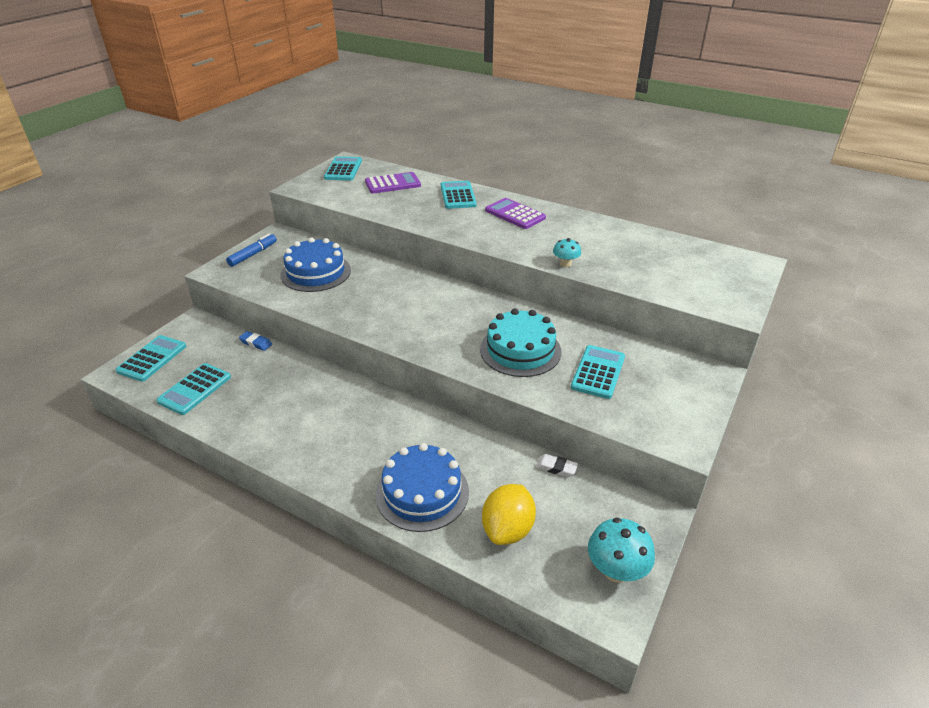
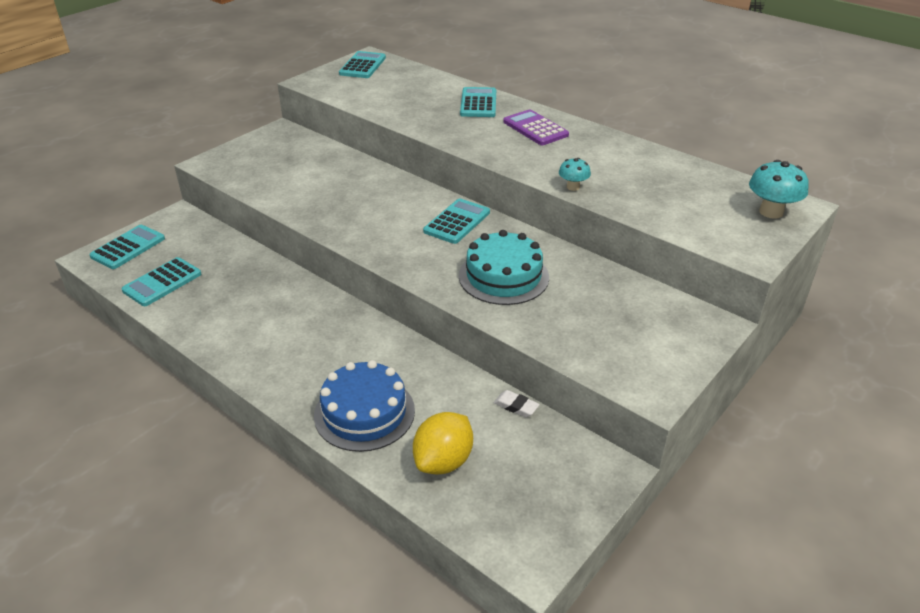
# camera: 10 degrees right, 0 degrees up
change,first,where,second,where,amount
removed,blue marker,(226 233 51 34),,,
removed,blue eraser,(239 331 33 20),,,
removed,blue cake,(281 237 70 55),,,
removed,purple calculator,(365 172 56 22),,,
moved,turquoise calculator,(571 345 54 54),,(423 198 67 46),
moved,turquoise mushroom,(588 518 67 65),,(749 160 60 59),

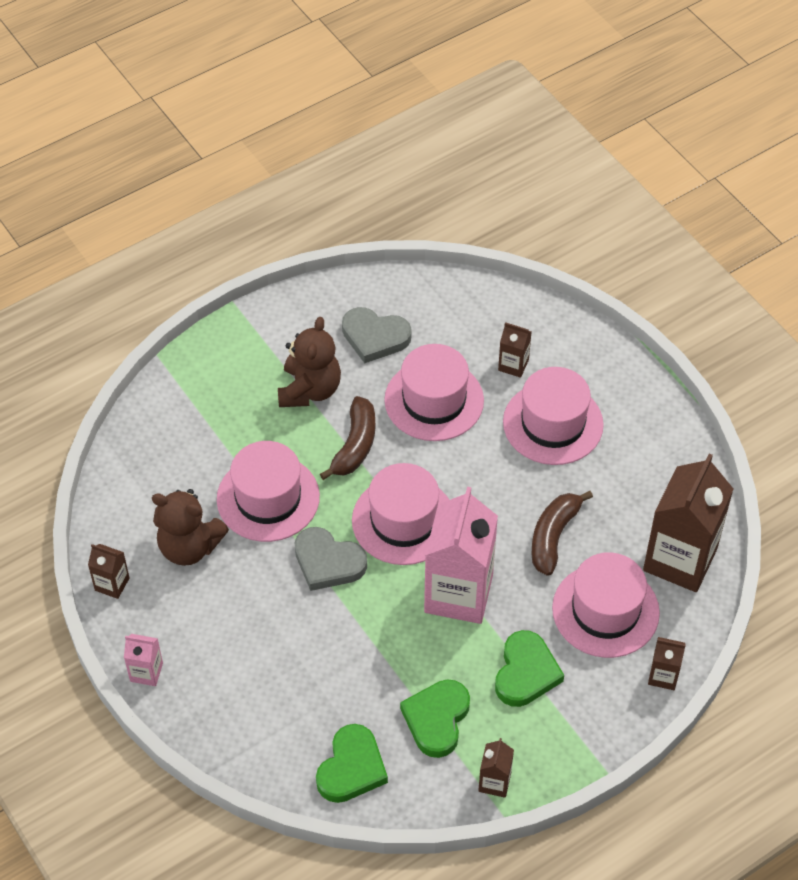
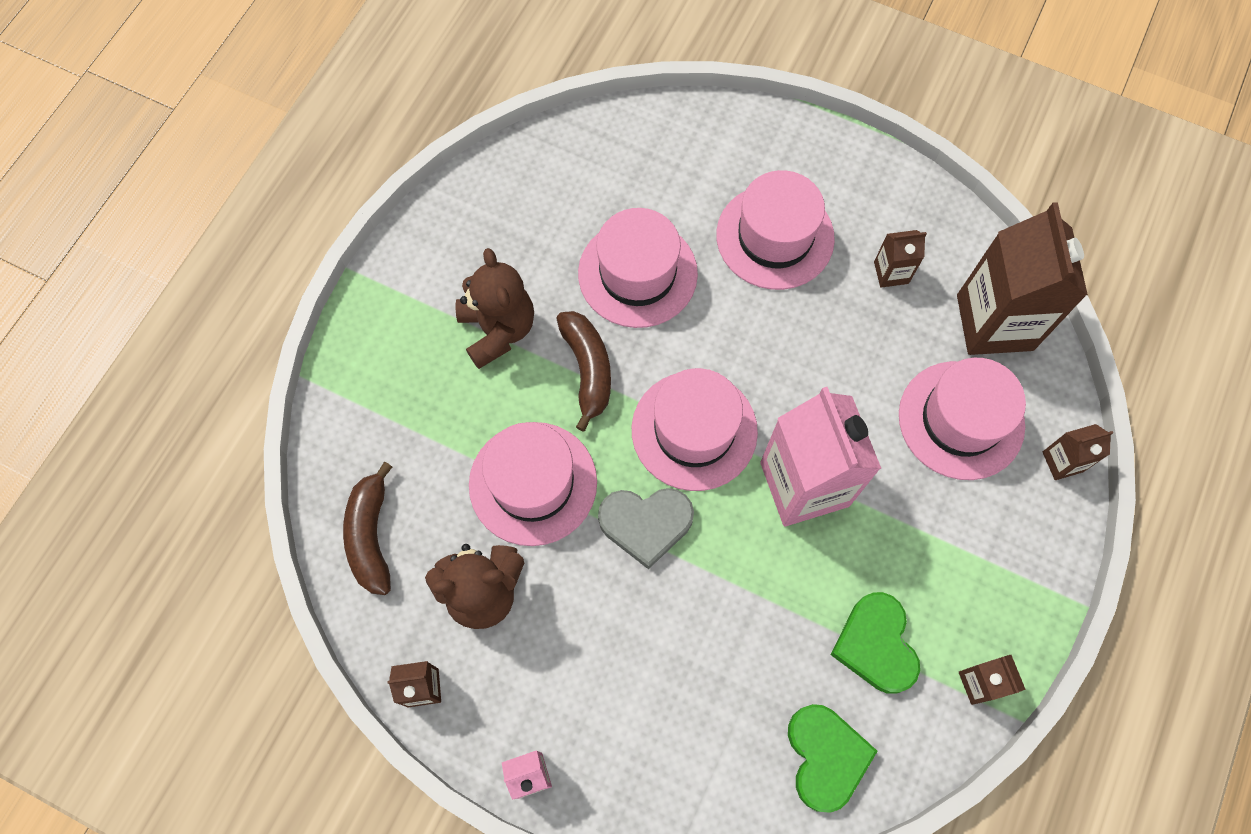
# camera: 30 degrees left, 15 degrees up
change,first,where,second,where,amount
removed,grey heart,(342 307 70 56),,,
removed,green heart,(495 630 69 77),,,
moved,brown carton,(498 322 34 56),,(874 230 53 58),
moved,brown banana,(532 491 61 85),,(343 462 49 133),

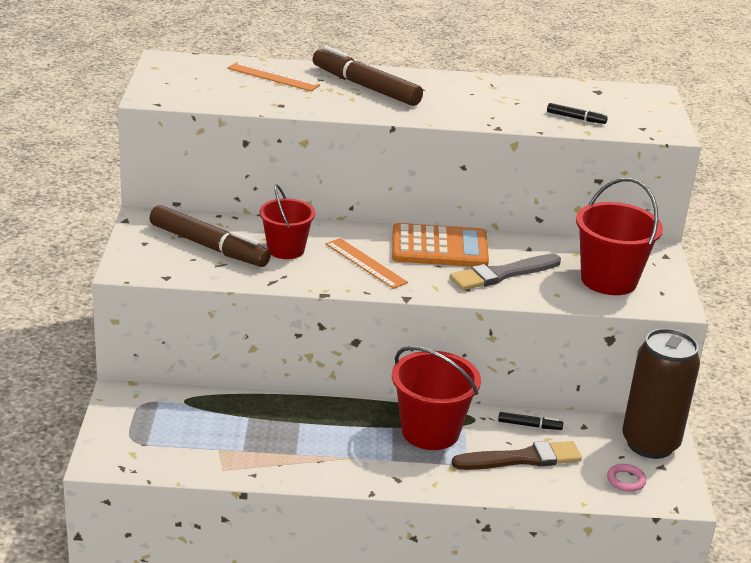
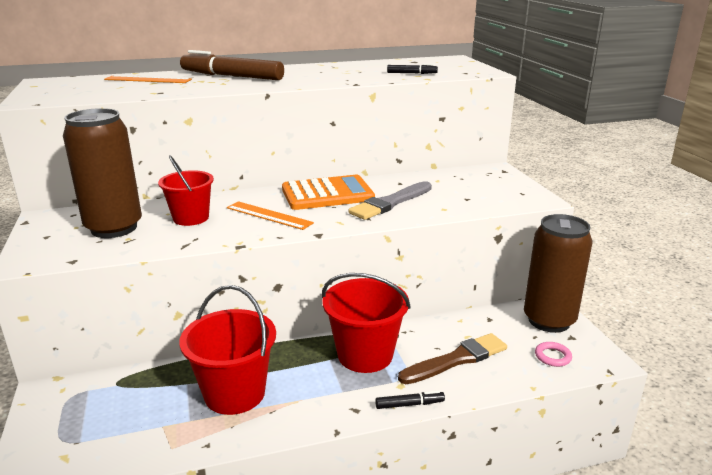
# camera: 15 degrees left, 5 degrees down
change,first,where,second,where,amount
moved,black marker,(498 412 65 18),,(375 391 70 18),
moved,red bucket,(576 178 87 117),,(179 285 97 130),
replaced,brown marker,(150 205 121 62),brown can,(63 108 79 130),

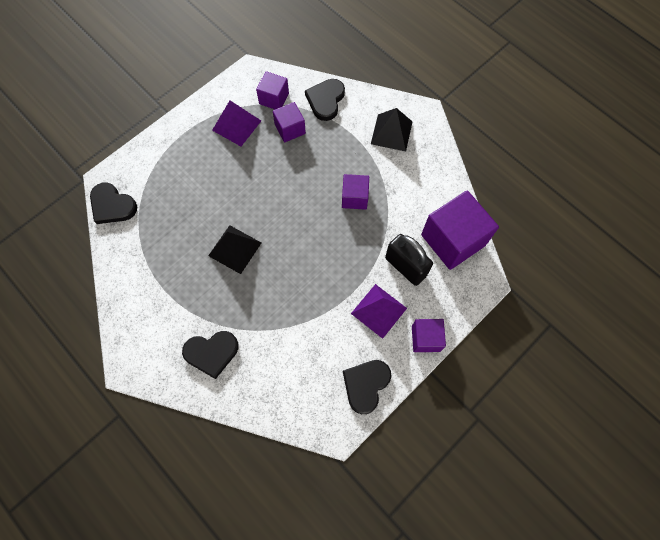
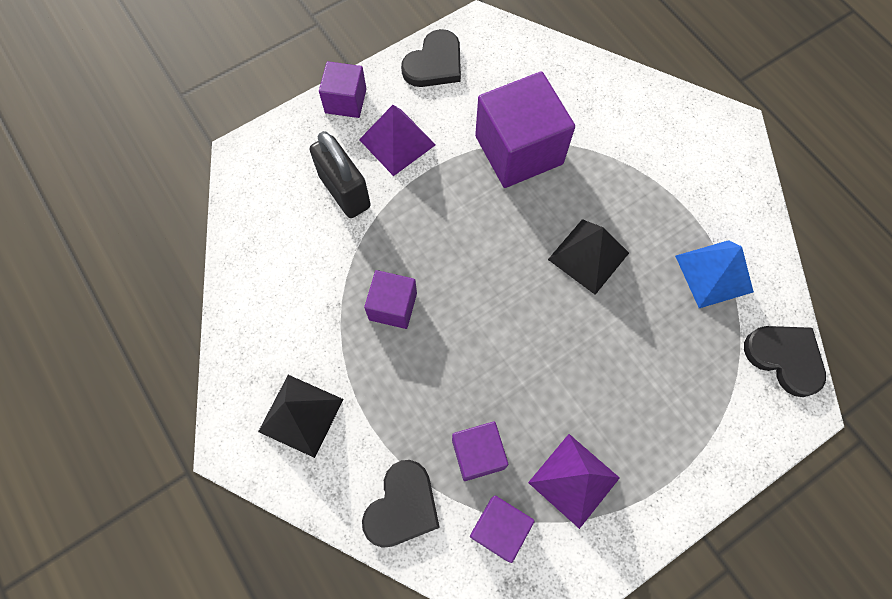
# camera: 170 degrees left, 0 degrees up
change,first,where,second,where,amount
removed,black heart,(182 331 57 48),,,
added,,,blue pyramid,(675 240 79 68),
moved,purple cube,(421 190 78 80),,(475 71 100 117),

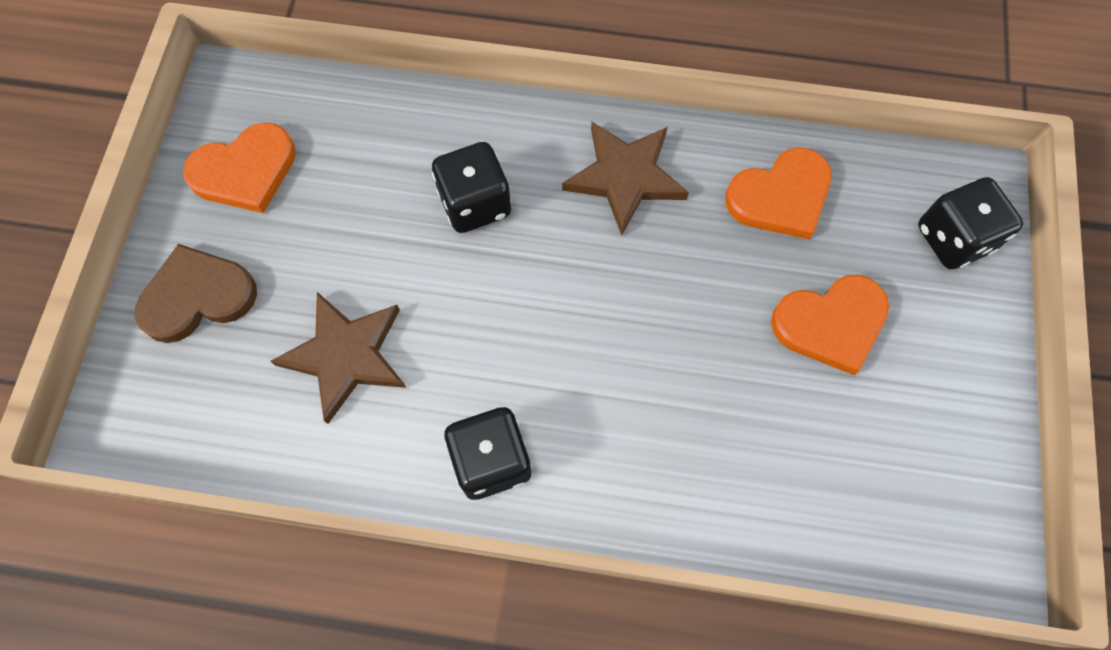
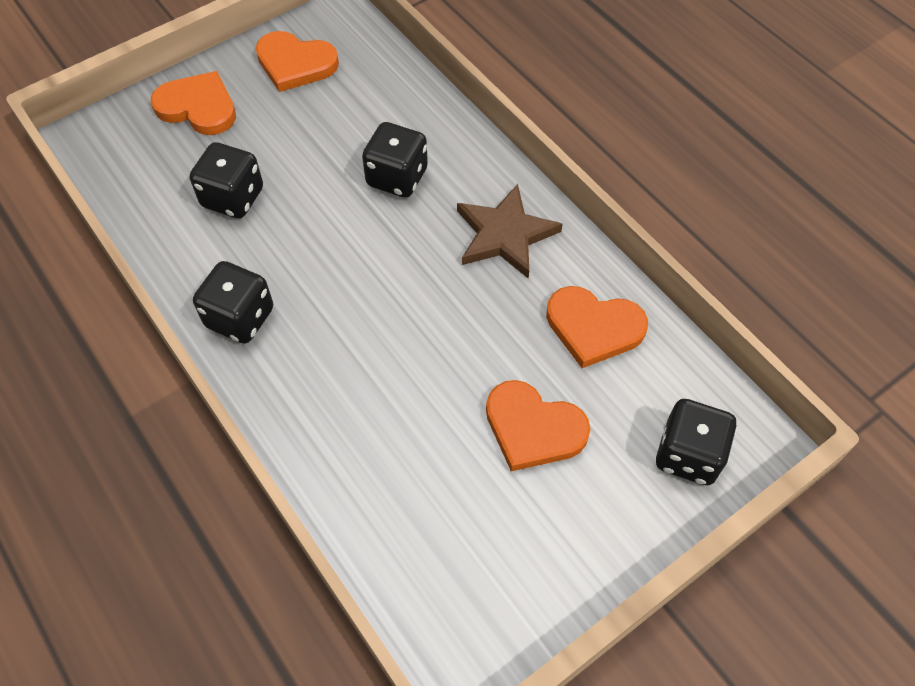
# camera: 45 degrees right, 10 degrees down
change,first,where,second,where,amount
replaced,brown star,(271 292 136 132),black dice,(190 142 73 76),
recoloured,brown heart,(135 244 122 99),orange heart,(151 71 85 64),

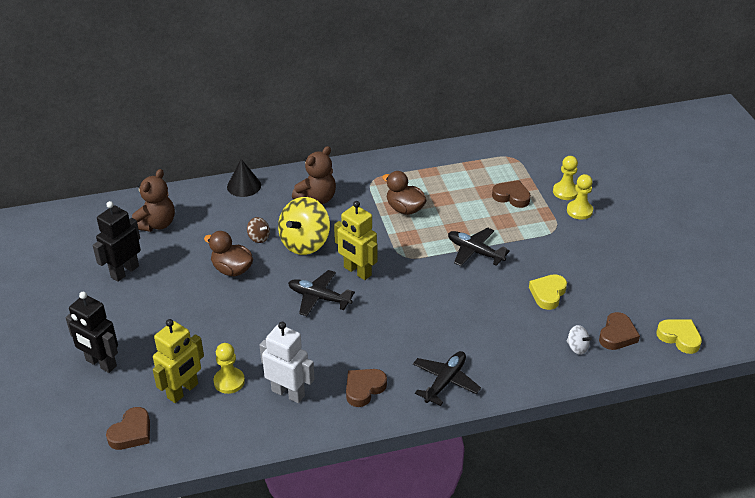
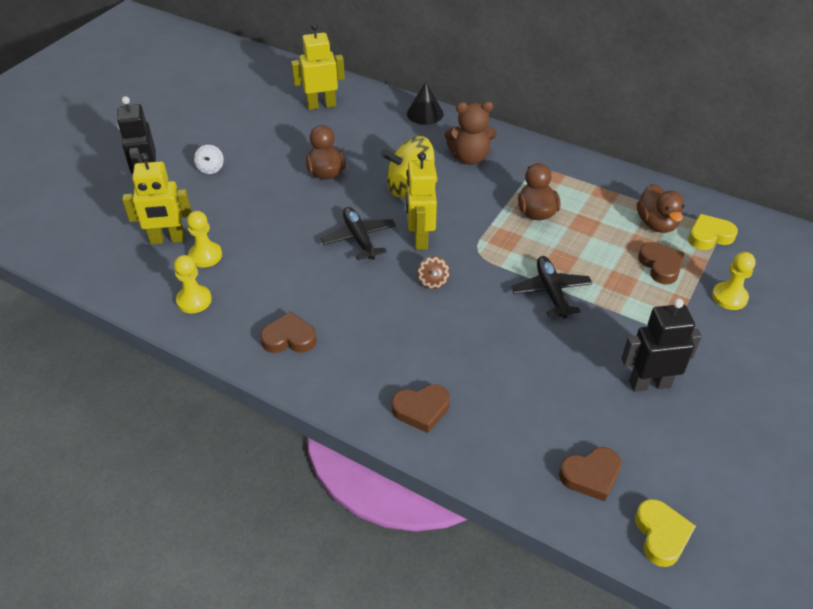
# camera: 45 degrees right, 5 degrees up
change,first,where,second,where,amount
removed,white robot,(260 322 55 81),,,
removed,black plane,(413 351 68 55),,,
added,,,brown duck,(637 184 47 49),
moved,black robot,(93 201 48 81),,(622 298 80 94),
moved,brown heart,(106 407 44 43),,(392 385 58 48),
moved,brown spinning top,(247 217 23 26),,(417 256 33 33),
moved,yellow heart,(529 274 38 36),,(688 214 50 36),
moved,yellow pawn,(567 174 26 46),,(174 255 38 58),
moved,white spinning top,(567 325 25 30),,(194 145 30 29),
replaced,brown teddy bear,(132 169 43 63),yellow robot,(291 23 54 87),

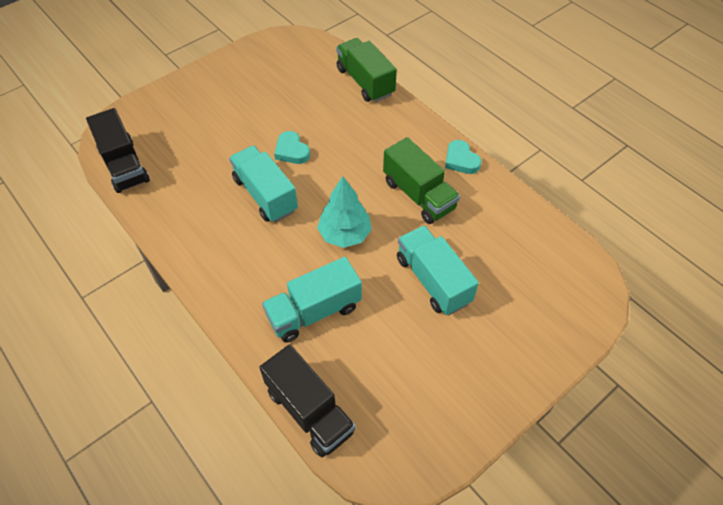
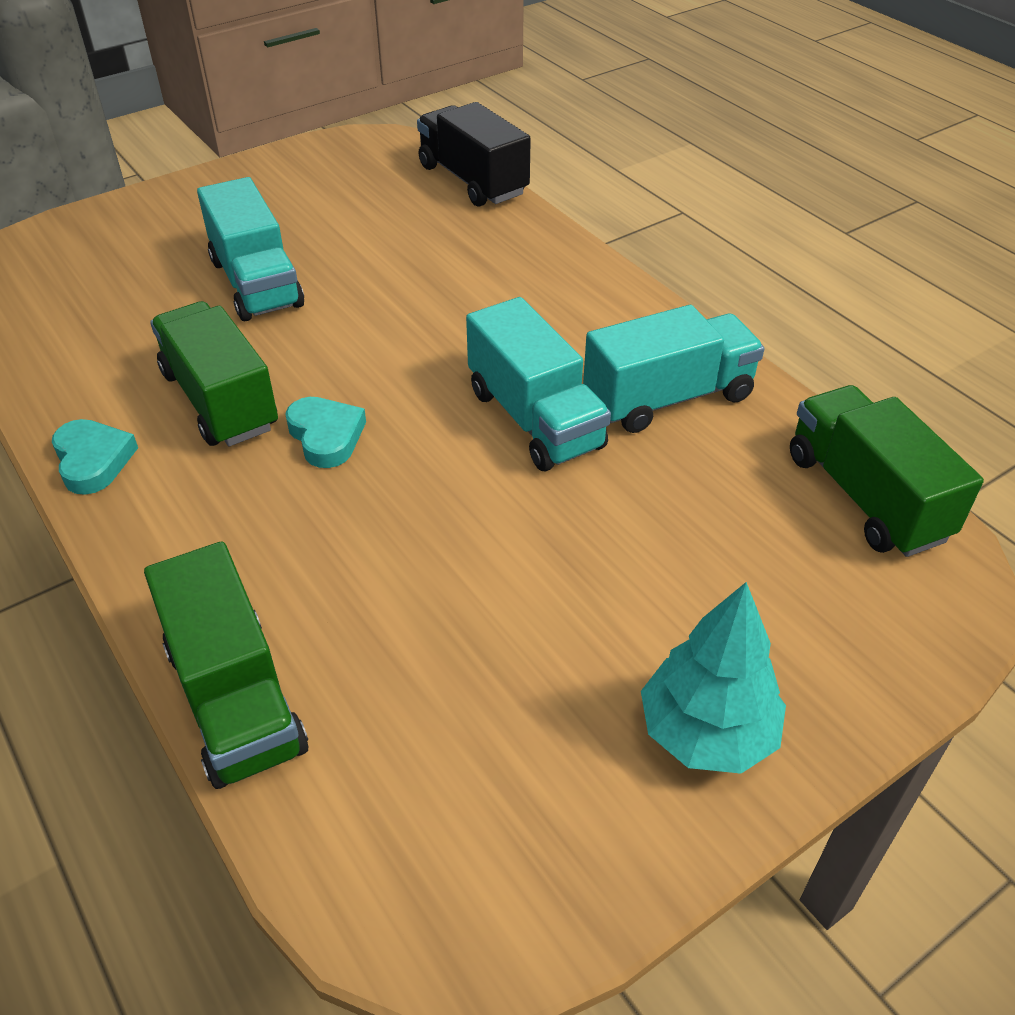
# camera: 175 degrees left, 10 degrees down
change,first,where,second,where,amount
moved,turquoise truck,(262 257 100 86),,(583 305 181 128),
moved,turquoise heart,(274 131 36 33),,(285 397 81 71),
moved,turquoise tree,(317 176 55 72),,(641 582 145 192),
recoloured,black truck,(86 108 64 85),green truck,(790 385 194 172),

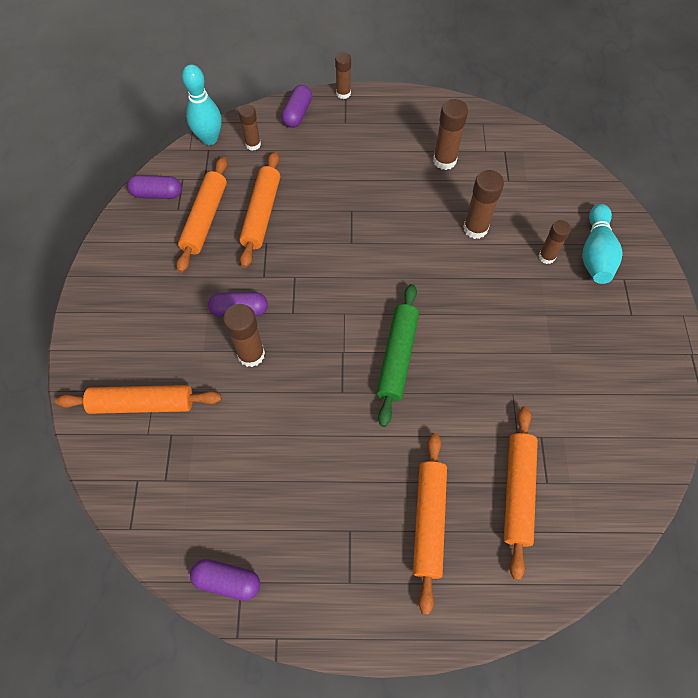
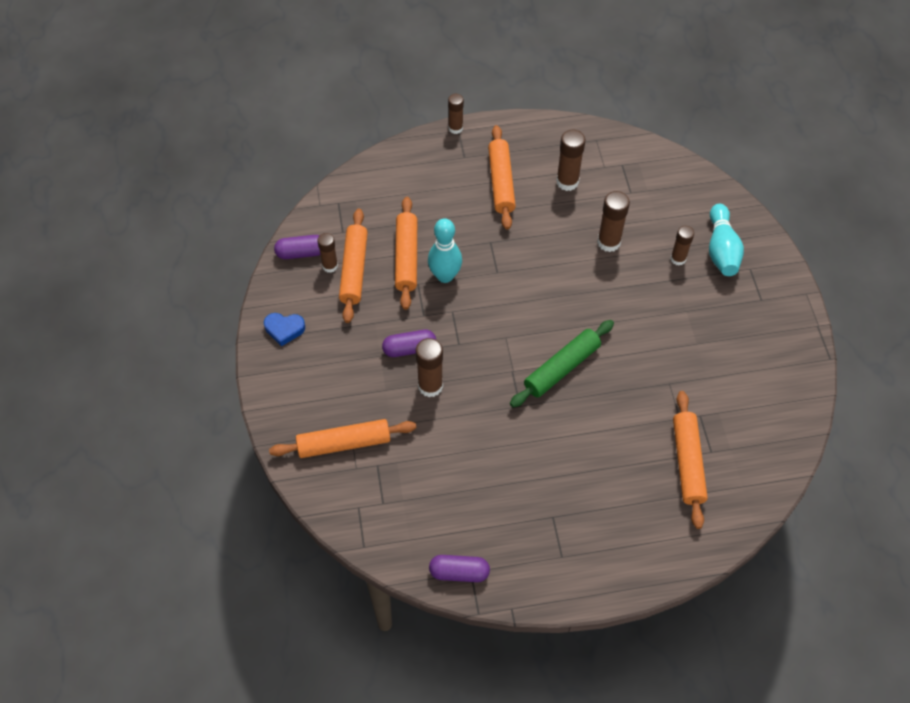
# camera: 10 degrees left, 5 degrees down
change,first,where,second,where,amount
removed,purple capsule,(281 85 31 43),,,
added,,,blue heart,(264 313 41 33),
moved,turquoise bowling pin,(182 65 40 80),,(428 218 34 65),
moved,brown glue stick,(238 104 23 47),,(317 233 21 40),
moved,orange rolling pin,(413 433 34 182),,(488 125 28 105),
turned,green rolling pin,(377 284 42 143),,(510 320 104 87),45 degrees clockwise

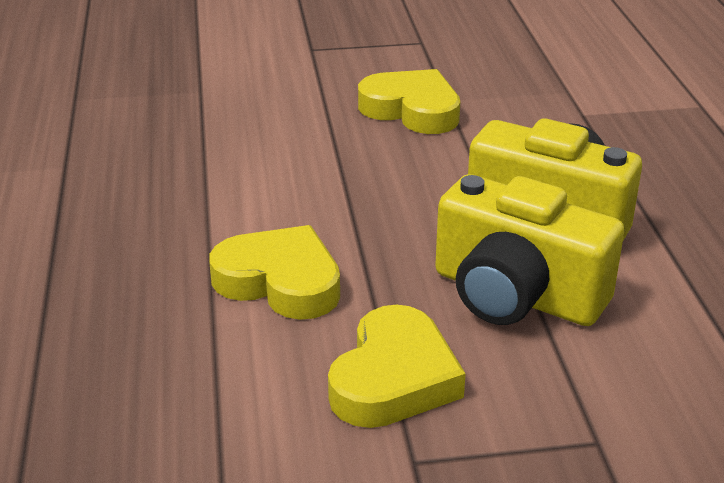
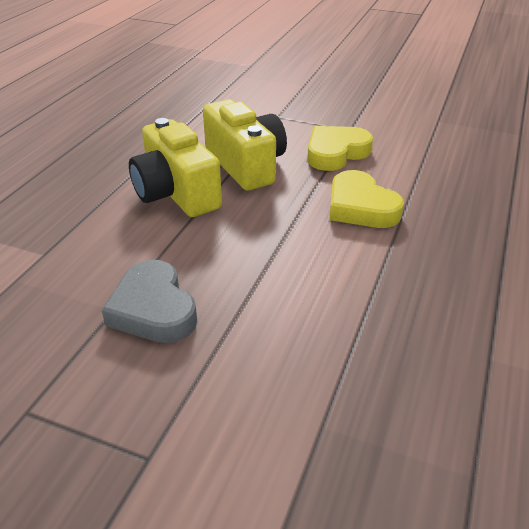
# camera: 150 degrees left, 5 degrees up
change,first,where,second,where,amount
recoloured,yellow heart,(358 69 102 65),grey heart,(102 260 95 83),

